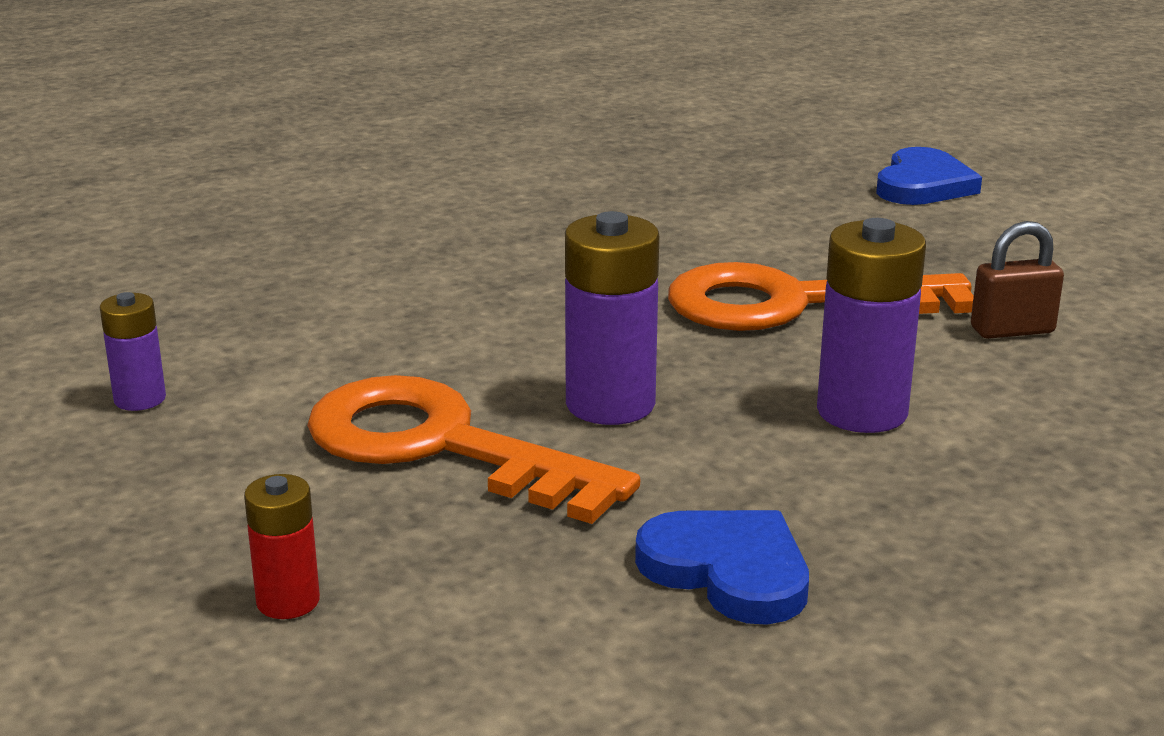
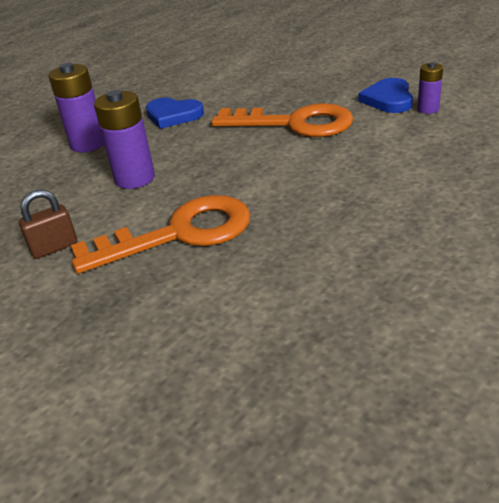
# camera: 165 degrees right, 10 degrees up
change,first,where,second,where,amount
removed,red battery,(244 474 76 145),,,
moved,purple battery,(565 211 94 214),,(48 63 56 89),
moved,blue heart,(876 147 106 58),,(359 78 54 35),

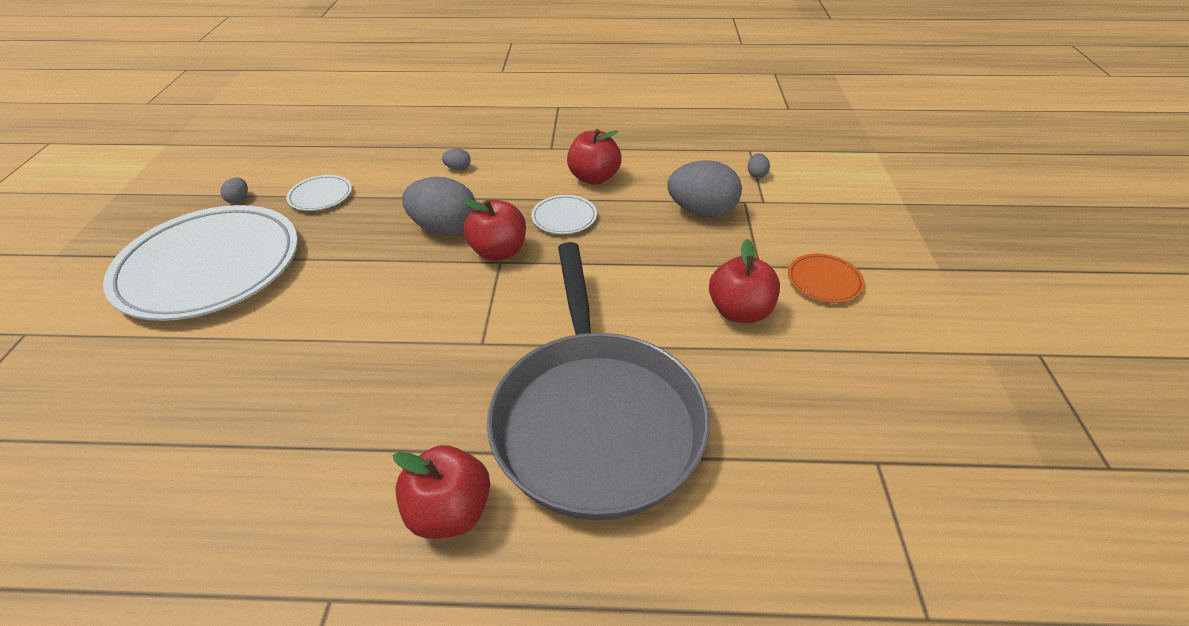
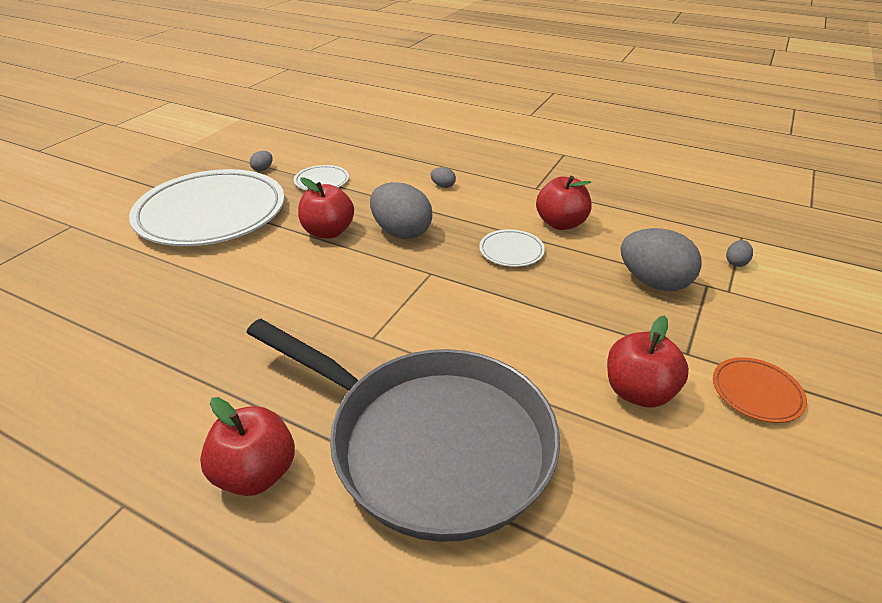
# camera: 25 degrees right, 5 degrees down
change,first,where,second,where,amount
moved,red apple,(463 199 63 62),,(298 177 56 62),
turned,grey pan,(487 242 223 278),,(246 319 314 223),75 degrees counterclockwise

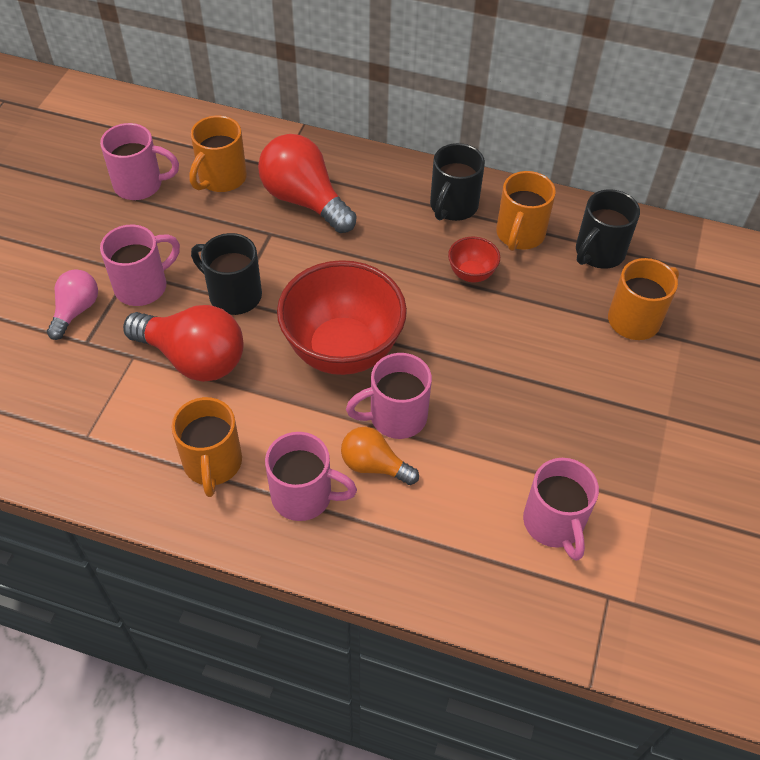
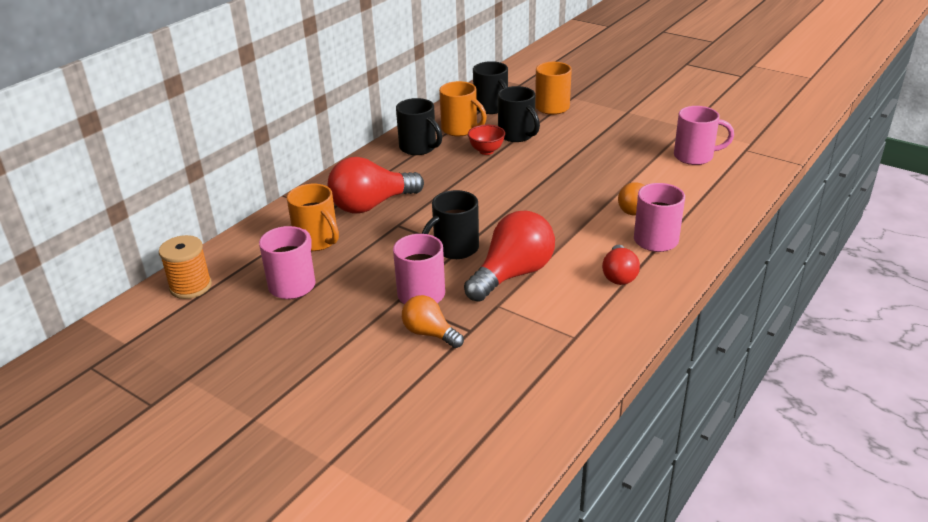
# camera: 70 degrees left, 20 degrees down
change,first,where,second,where,amount
removed,red bowl,(277 260 130 115),,,
removed,pink mug,(346 353 86 86),,,
added,,,orange spool,(159 235 53 64),
added,,,black mug,(498 86 42 56),
replaced,orange mug,(171 397 71 100),red light bulb,(602 245 38 40),
recoloured,pink light bulb,(47 269 51 71),orange light bulb,(402 295 62 53),

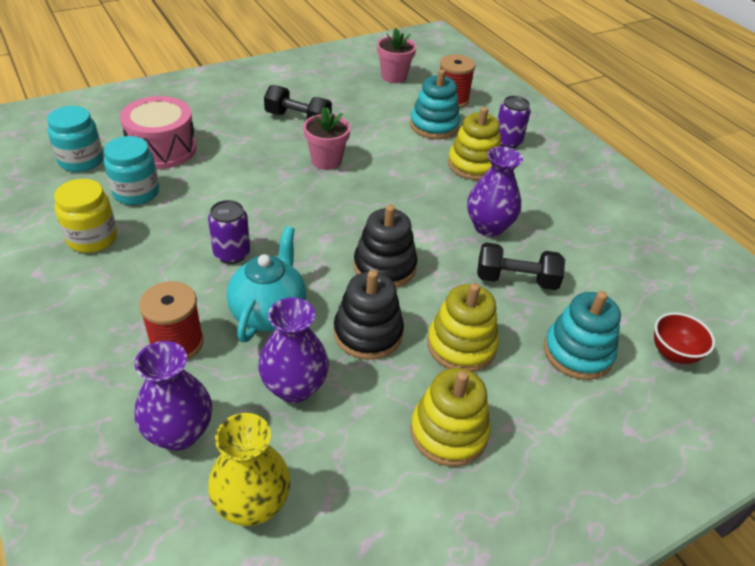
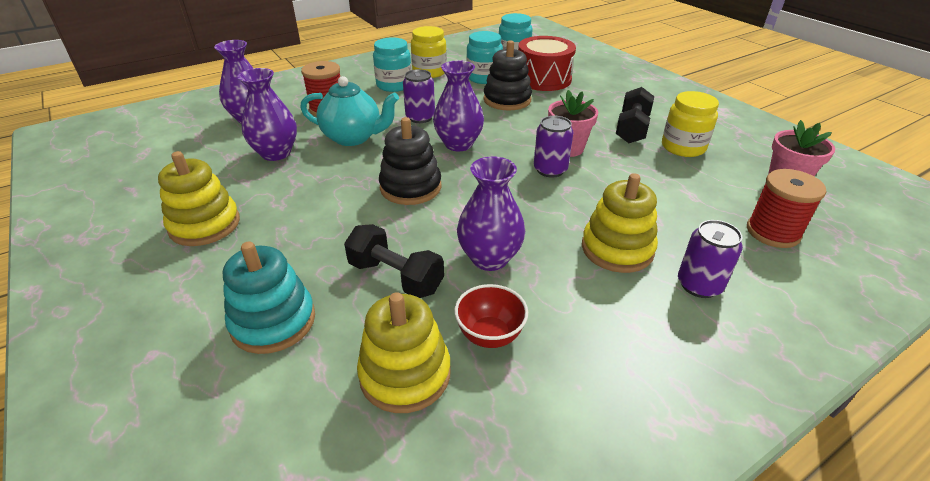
# camera: 90 degrees right, 5 degrees down
change,first,where,second,where,amount
removed,yellow vase,(208 413 83 113),,,
removed,turquoise stacking toy,(410 69 50 70),,,
added,,,turquoise jar,(373 37 39 55),
added,,,purple vase,(433 60 51 91),
added,,,purple can,(534 116 39 61),
added,,,yellow jar,(662 91 57 66),
moved,black stacking toy,(334 270 70 90),,(484 40 48 70),
moved,yellow stacking toy,(427 283 72 89),,(357 292 93 121),
moved,red bowl,(654 312 61 52),,(454 284 74 64),
recoloured,pink drum,(120 96 76 73),red drum,(518 36 58 55),
turned,black dumbbell,(477 243 88 47),,(344 224 100 74),60 degrees counterclockwise

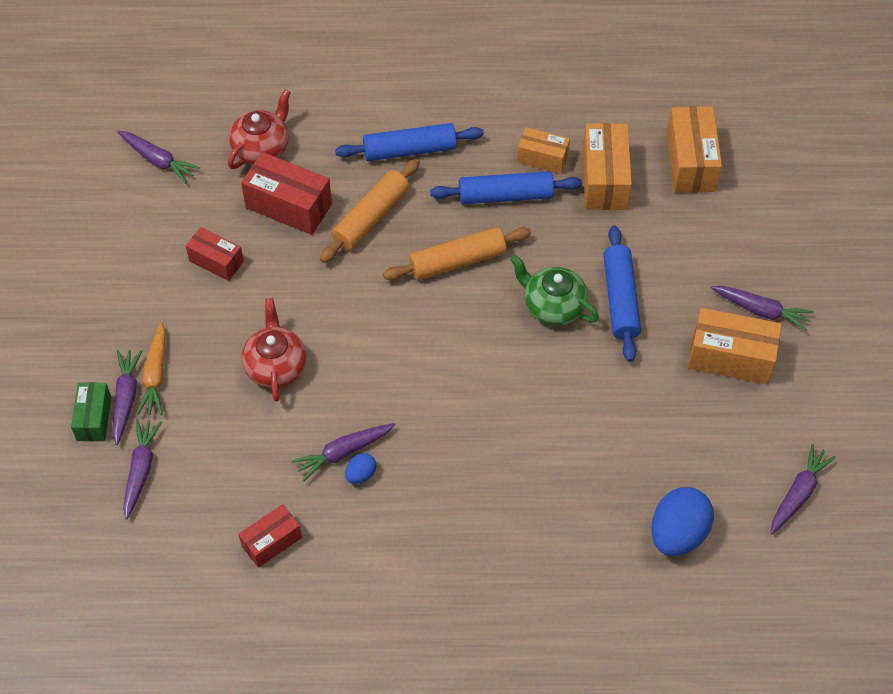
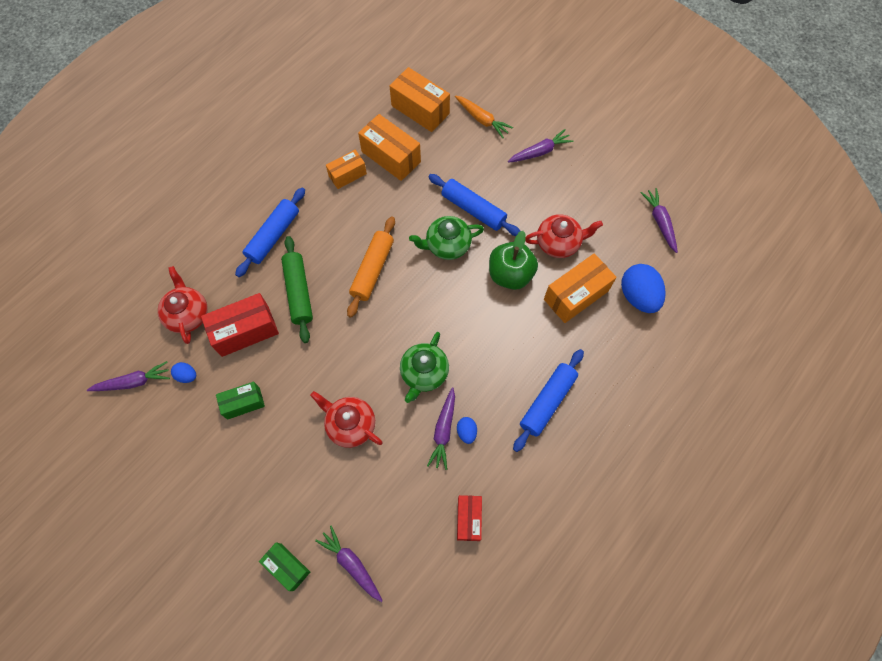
# camera: 50 degrees left, 10 degrees up
change,first,where,second,where,amount
removed,purple carrot,(113 350 29 95),,,
added,,,blue egg,(171 362 25 21),
added,,,green teapot,(400 332 49 71),
added,,,green apple,(489 231 49 59),
added,,,red teapot,(525 214 78 44),
moved,orange carrot,(136 322 30 93),,(455 95 58 43),
moved,blue rolling pin,(430 171 152 33),,(513 349 71 103),
moved,orange box,(688 308 94 76),,(544 253 73 70),
recoloured,red box,(186 227 58 54),green box,(216 382 49 38),
recoloured,orange rolling pin,(320 159 100 104),green rolling pin,(281 236 32 107),

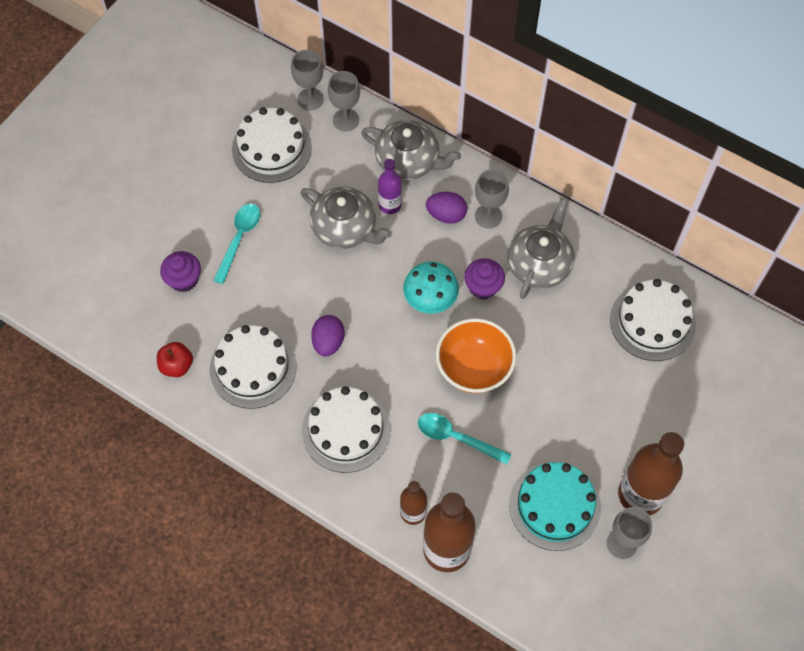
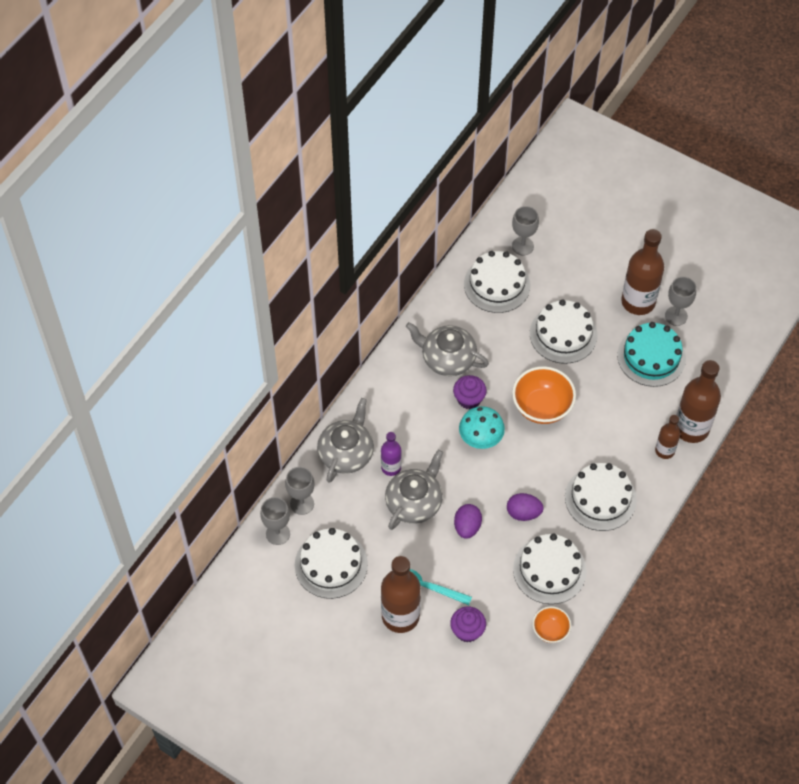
# camera: 90 degrees left, 5 degrees down
change,first,where,second,where,amount
removed,turquoise spoon,(418 413 94 51),,,
added,,,brown bottle,(381 556 40 77),
added,,,white cake,(530 299 67 65),
moved,purple egg,(426 192 41 32),,(454 504 28 35),
moved,grey goblet,(475 169 34 59),,(512 206 27 49),
replaced,red apple,(157 342 36 35),orange bowl,(533 606 38 37),

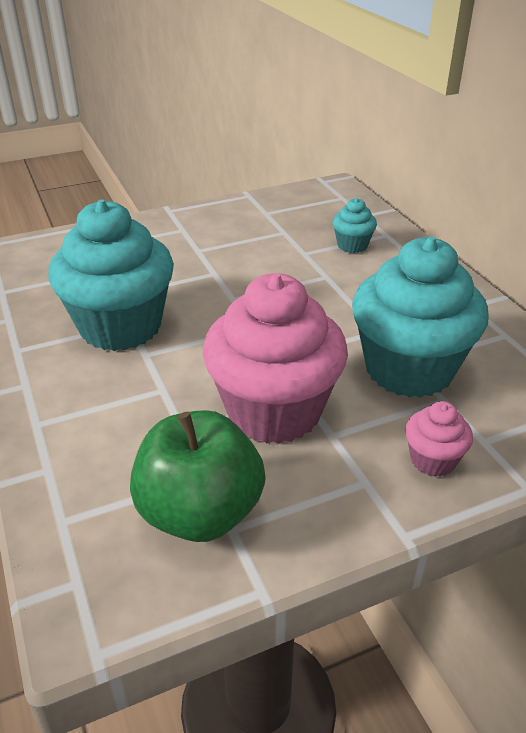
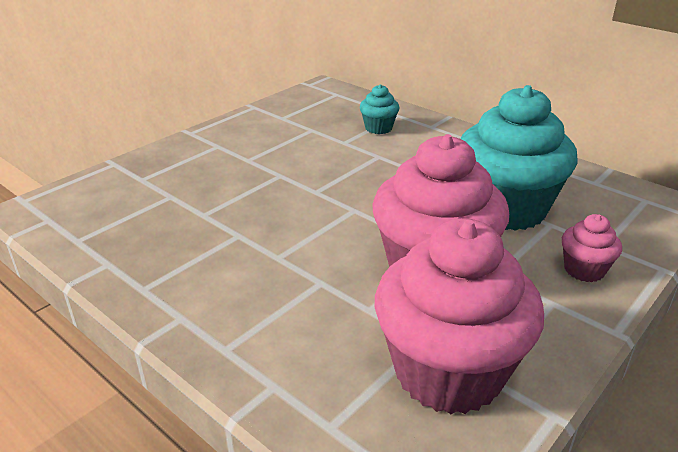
# camera: 25 degrees left, 5 degrees down
change,first,where,second,where,amount
removed,turquoise cupcake,(48 199 126 152),,,
replaced,green apple,(130 410 136 132),pink cupcake,(375 218 169 196),

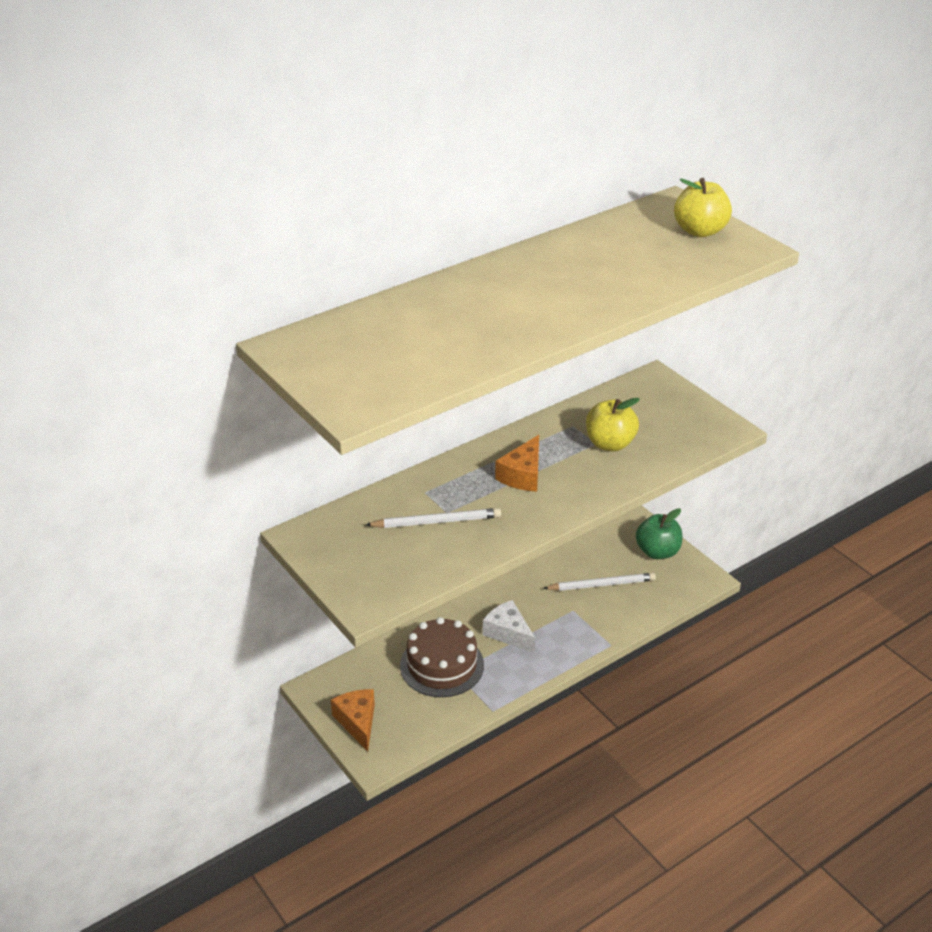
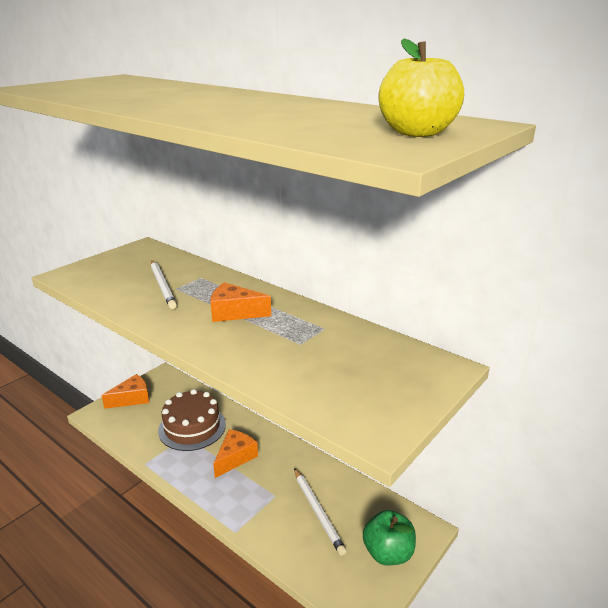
# camera: 75 degrees right, 10 degrees down
change,first,where,second,where,amount
removed,yellow apple,(586 398 54 53),,,
recoloured,white cheese,(483 600 52 53),orange cheese,(213 429 45 49),

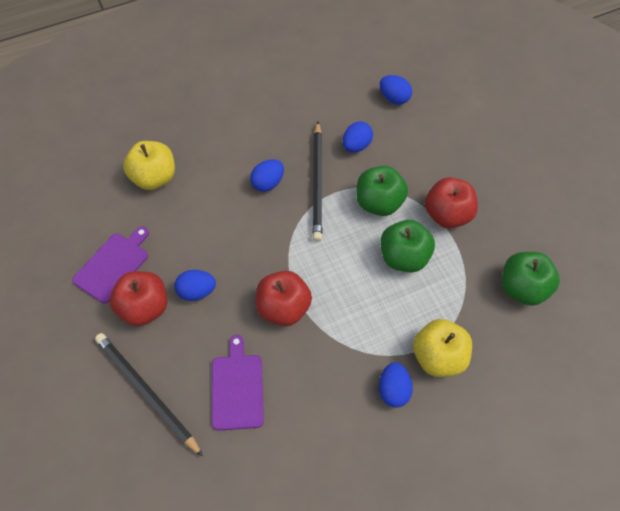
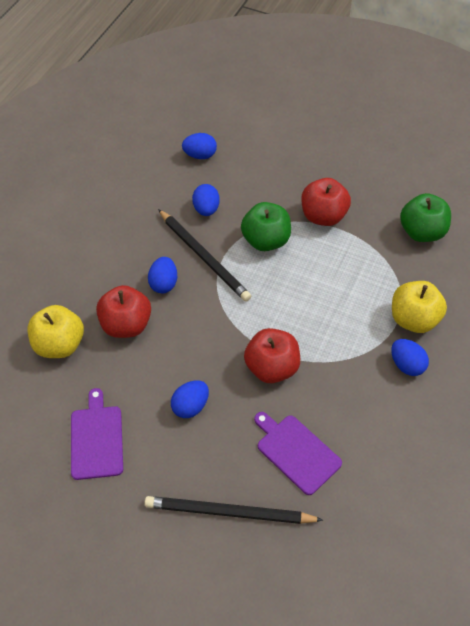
# camera: 40 degrees left, 5 degrees down
change,first,where,second,where,amount
removed,green apple,(381 220 54 52),,,
moved,red apple,(109 271 58 55),,(96 285 55 53),

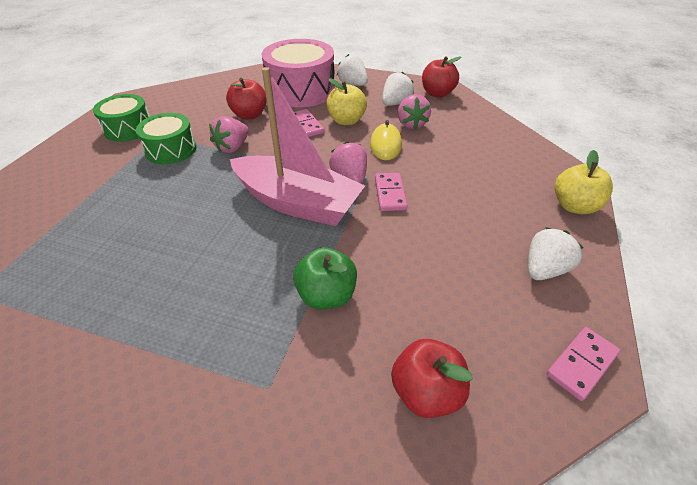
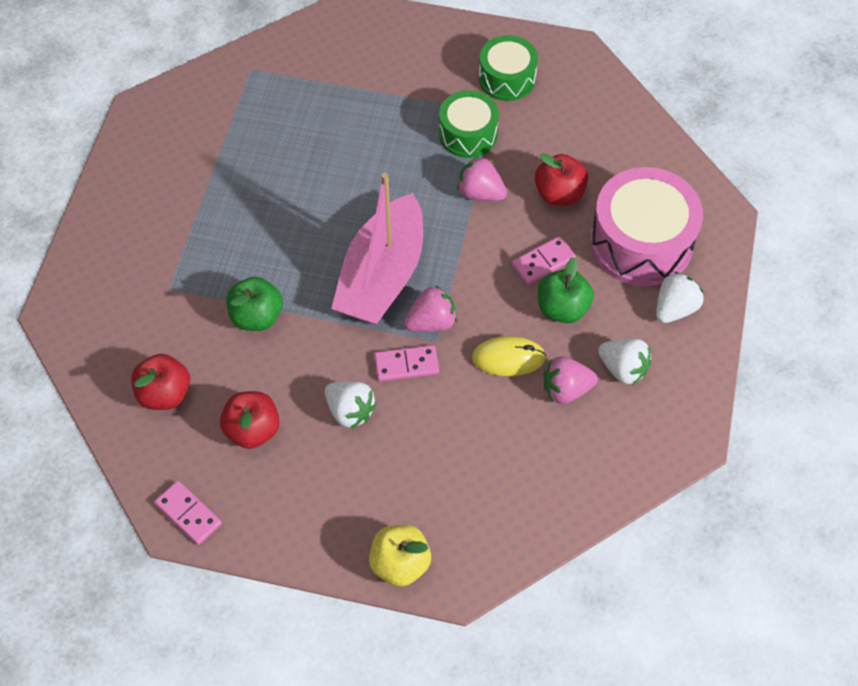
# camera: 85 degrees right, 15 degrees up
change,first,where,second,where,amount
moved,red apple,(422 56 39 41),,(220 391 60 58),
moved,white strawberry,(528 227 55 53),,(325 381 52 48),
recoloured,yellow apple,(327 78 40 47),green apple,(538 257 56 66),

